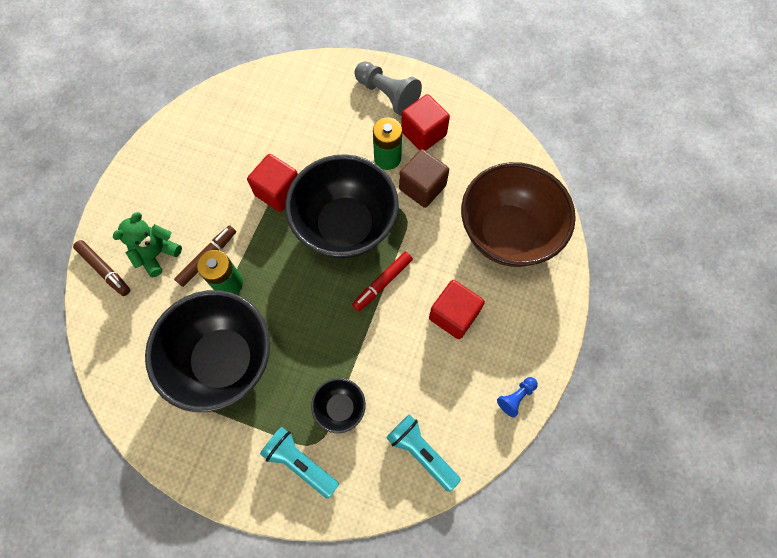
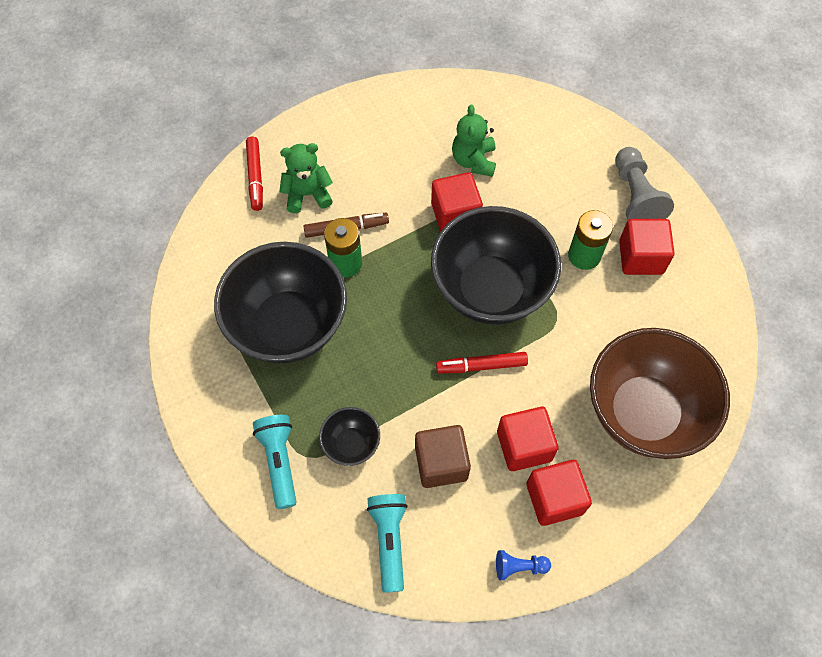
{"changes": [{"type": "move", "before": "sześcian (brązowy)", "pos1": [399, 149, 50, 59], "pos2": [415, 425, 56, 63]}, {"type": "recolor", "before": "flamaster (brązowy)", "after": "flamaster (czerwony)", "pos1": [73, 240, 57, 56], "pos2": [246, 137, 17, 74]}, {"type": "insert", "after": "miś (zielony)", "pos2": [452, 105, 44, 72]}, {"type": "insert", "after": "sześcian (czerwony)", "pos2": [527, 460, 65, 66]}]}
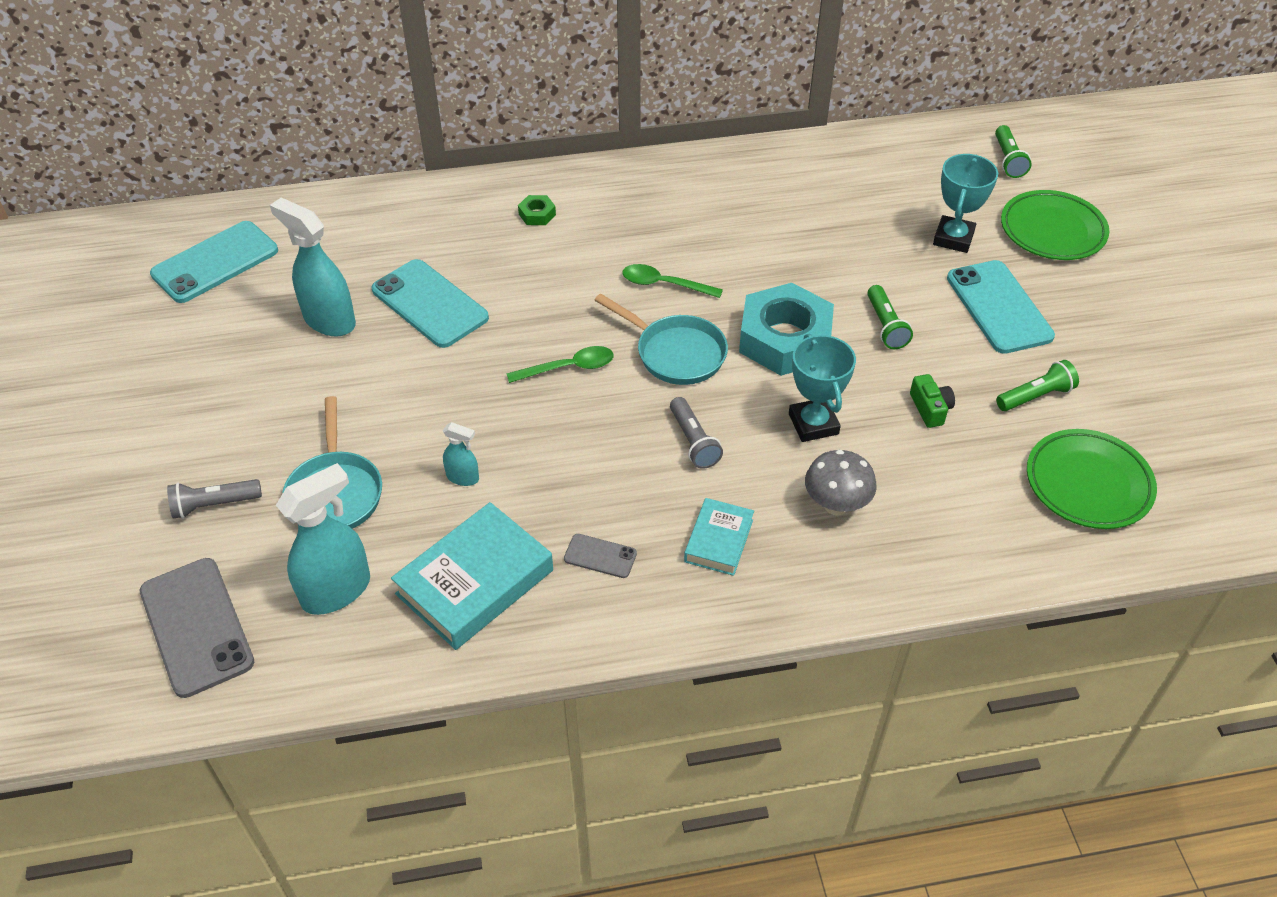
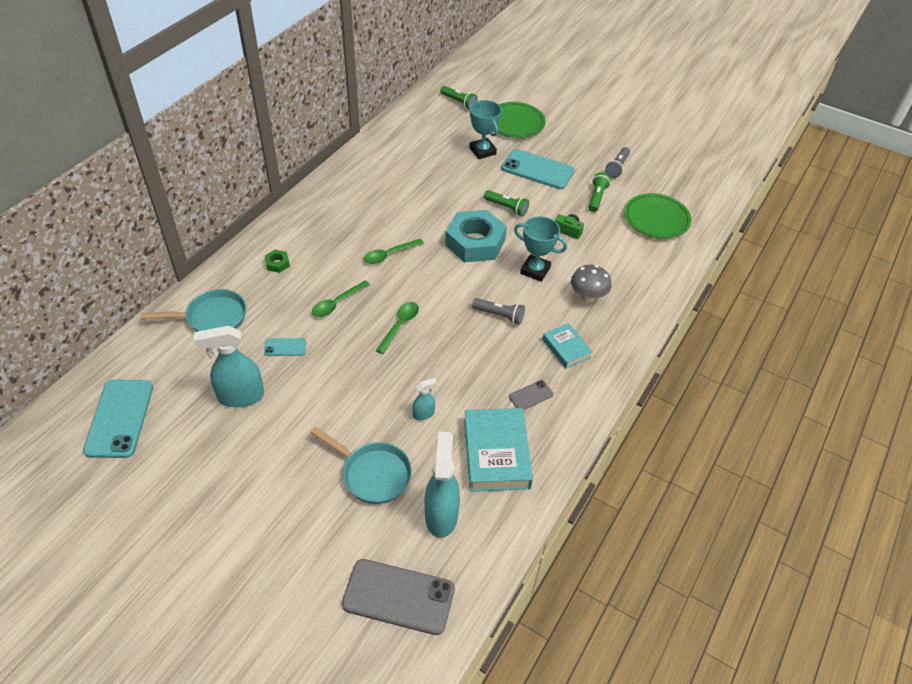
{"changes": [{"type": "resize", "before": "telefon (turkusowy)", "pos1": [371, 259, 118, 89], "pos2": [264, 338, 42, 18], "scale": 0.48}, {"type": "move", "before": "patelnia (turkusowy)", "pos1": [595, 294, 133, 91], "pos2": [141, 289, 105, 43]}, {"type": "move", "before": "latarka (szary)", "pos1": [167, 479, 95, 40], "pos2": [605, 147, 25, 31]}, {"type": "insert", "after": "łyżka (zielony)", "pos2": [312, 281, 58, 36]}]}
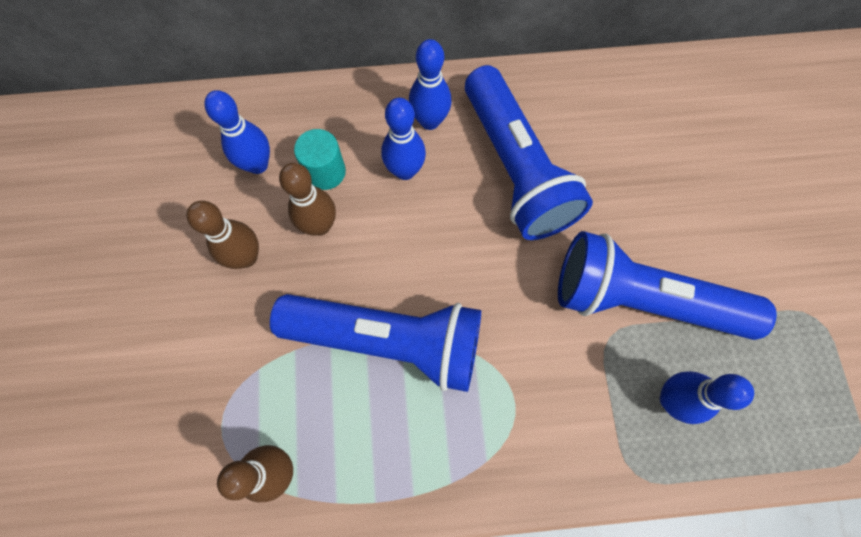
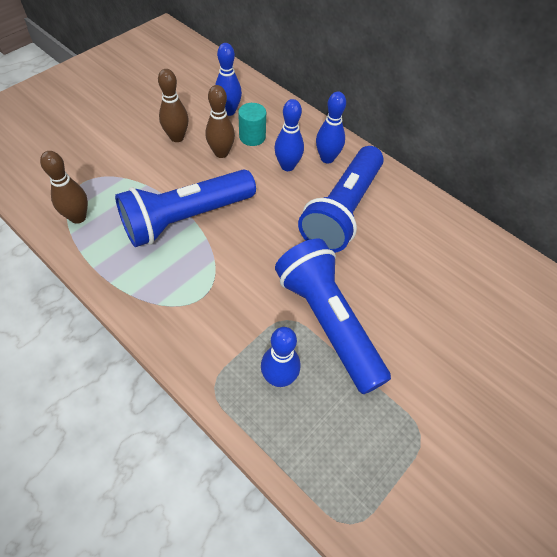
{"changes": [{"type": "rotate", "before": "latarka (niebieski)", "pos1": [270, 294, 211, 98], "pos2": [115, 169, 141, 78], "turn": 90}]}
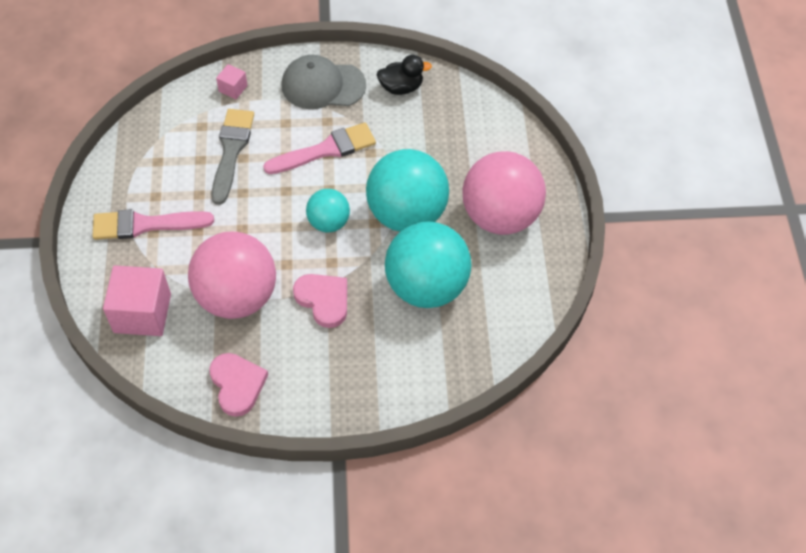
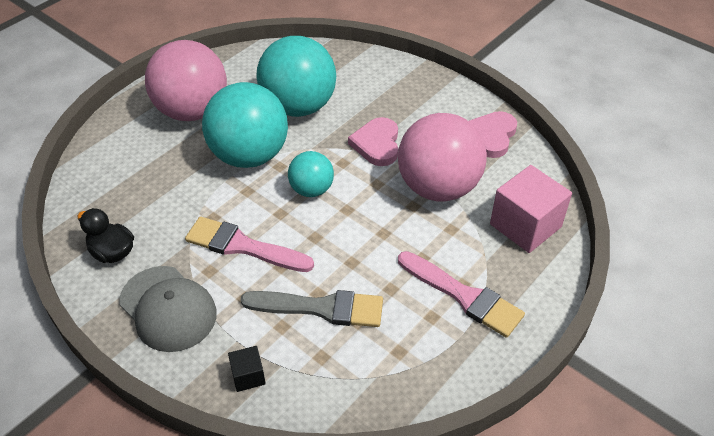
{"changes": [{"type": "recolor", "before": "sześcian (różowy)", "after": "sześcian (czarny)", "pos1": [216, 64, 32, 35], "pos2": [228, 346, 38, 46]}, {"type": "rotate", "before": "pędzel (szary)", "pos1": [211, 109, 43, 96], "pos2": [240, 290, 143, 37], "turn": -135}]}
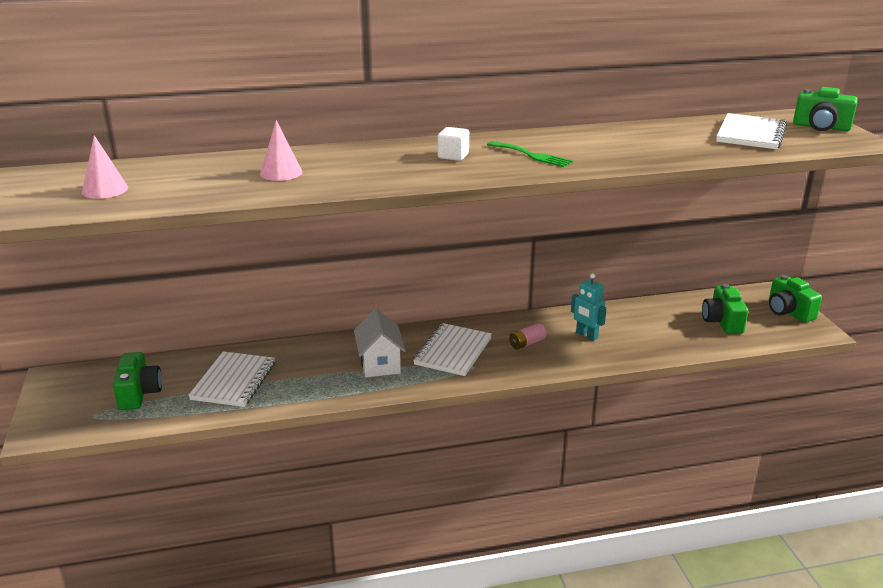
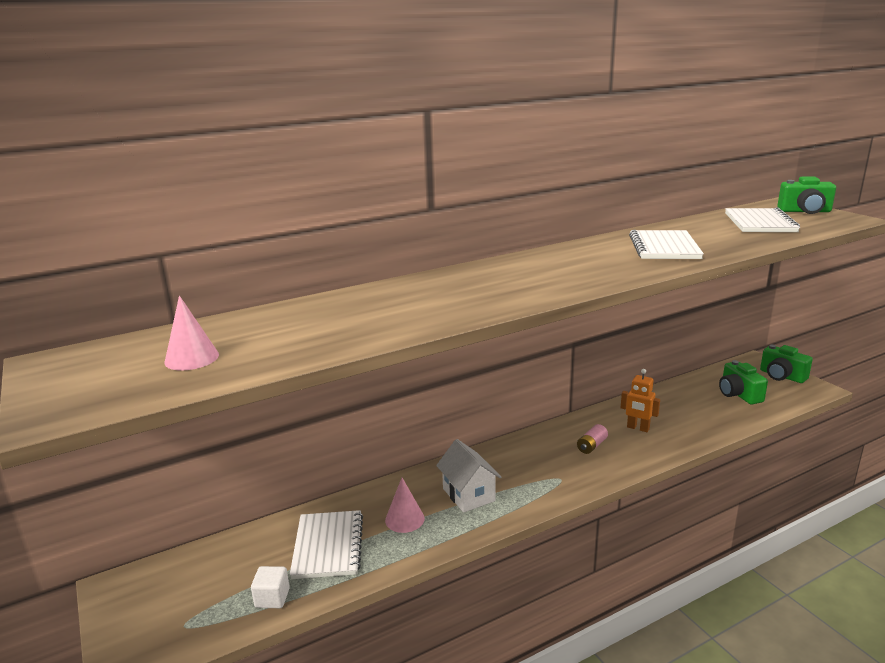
{"changes": [{"type": "move", "before": "stożek (różowy)", "pos1": [260, 120, 42, 61], "pos2": [385, 478, 40, 55]}, {"type": "move", "before": "sześcian (biały)", "pos1": [438, 127, 31, 34], "pos2": [251, 566, 39, 42]}, {"type": "delete", "before": "widelec (zielony)", "pos1": [487, 141, 86, 26]}, {"type": "recolor", "before": "robot (turkusowy)", "after": "robot (pomarańczowy)", "pos1": [571, 273, 36, 68], "pos2": [621, 369, 39, 63]}, {"type": "move", "before": "zeszyt (biały)", "pos1": [413, 323, 79, 53], "pos2": [629, 230, 75, 29]}, {"type": "delete", "before": "aparat fotograficzny (zielony)", "pos1": [113, 352, 49, 58]}]}
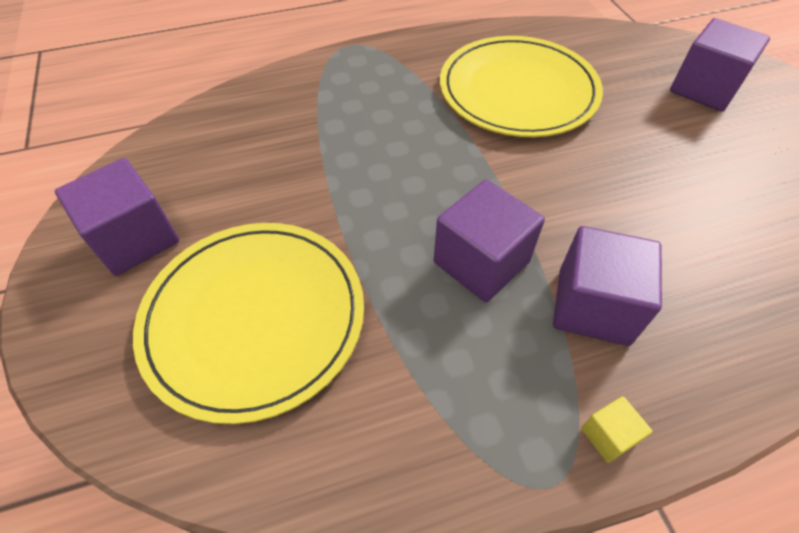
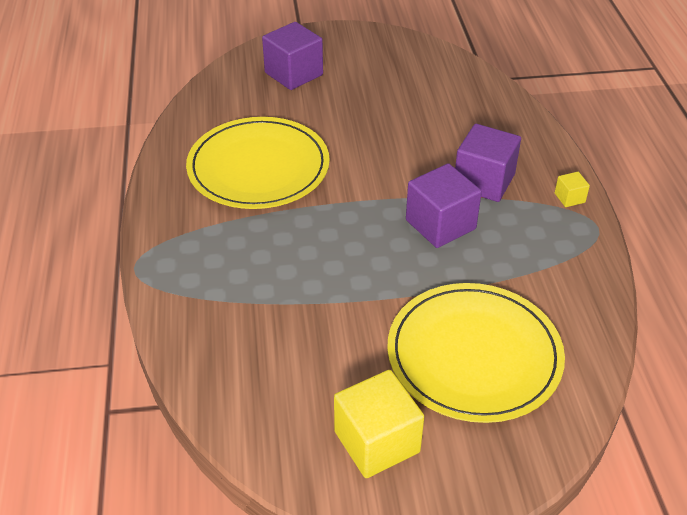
{"changes": [{"type": "recolor", "before": "sześcian (fioletowy)", "after": "sześcian (żółty)", "pos1": [55, 158, 124, 118], "pos2": [334, 370, 90, 108]}]}
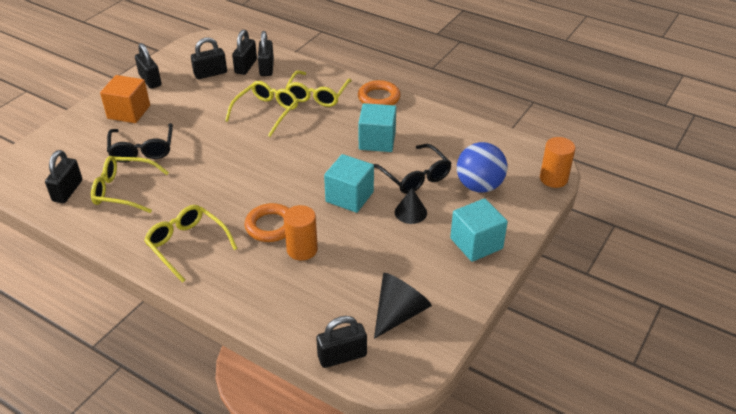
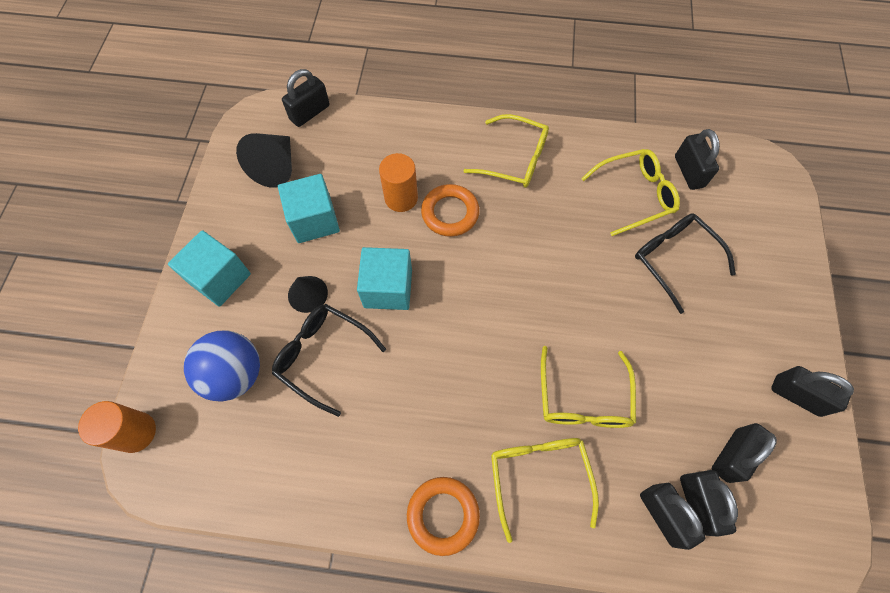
{"changes": [{"type": "delete", "before": "sześcian (pomarańczowy)", "pos1": [100, 75, 50, 48]}, {"type": "move", "before": "sześcian (turkusowy)", "pos1": [358, 103, 38, 49], "pos2": [278, 174, 62, 69]}]}
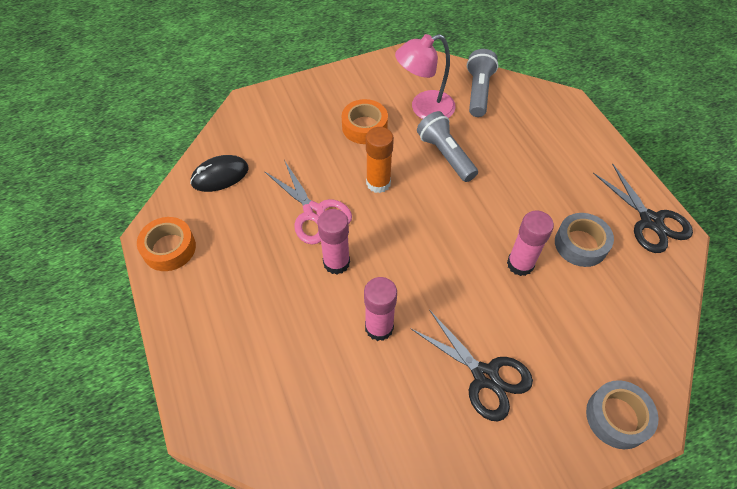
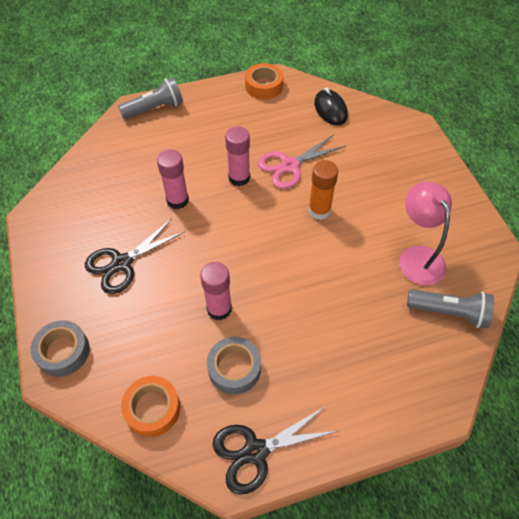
{"changes": [{"type": "move", "before": "taśma klejąca (pomarańczowy)", "pos1": [342, 99, 46, 45], "pos2": [121, 376, 59, 61]}, {"type": "move", "before": "latarka (szary)", "pos1": [417, 111, 61, 71], "pos2": [118, 77, 65, 42]}]}
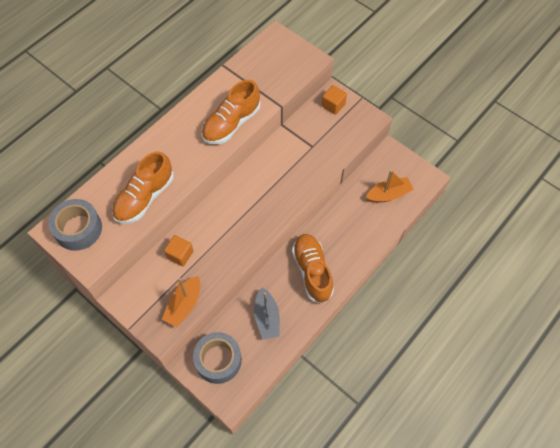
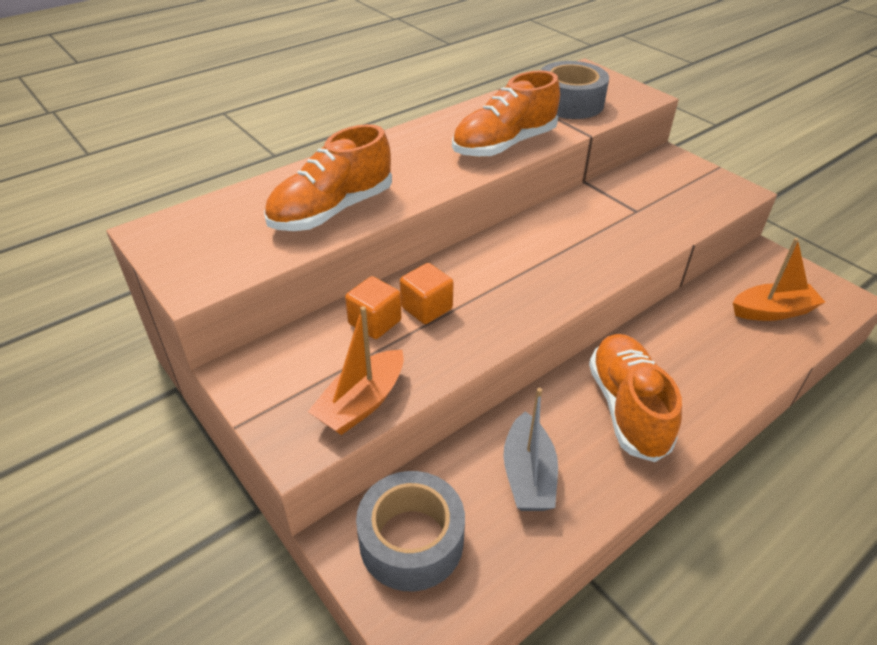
{"changes": [{"type": "move", "before": "sześcian (pomarańczowy)", "pos1": [322, 85, 25, 30], "pos2": [400, 263, 54, 61]}, {"type": "move", "before": "taśma klejąca (szary)", "pos1": [48, 199, 54, 52], "pos2": [540, 61, 69, 58]}]}
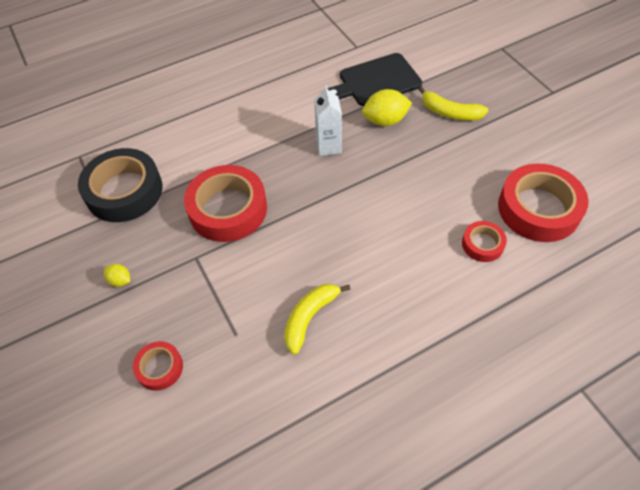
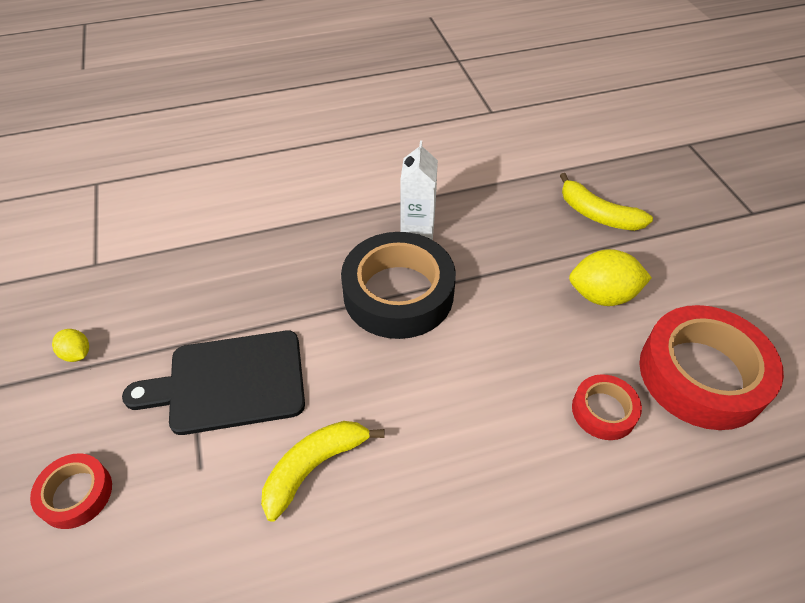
{"changes": [{"type": "move", "before": "deska do krojenia (czarny)", "pos1": [328, 53, 94, 53], "pos2": [122, 331, 183, 104]}, {"type": "move", "before": "cytryna (żółty)", "pos1": [362, 89, 50, 37], "pos2": [569, 249, 83, 57]}, {"type": "move", "before": "taśma klejąca (czarny)", "pos1": [78, 148, 84, 74], "pos2": [341, 232, 115, 107]}, {"type": "delete", "before": "taśma klejąca (czerwony)", "pos1": [184, 165, 83, 77]}]}
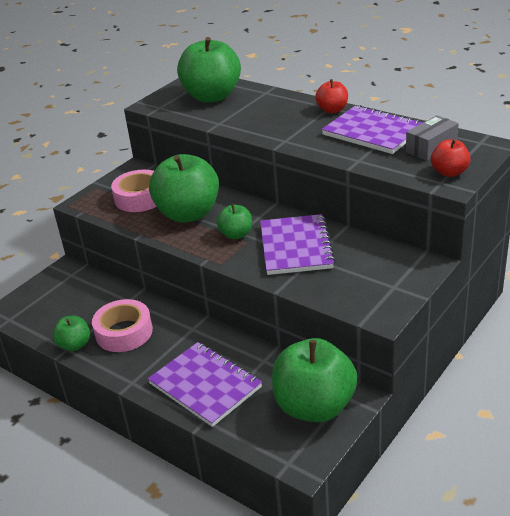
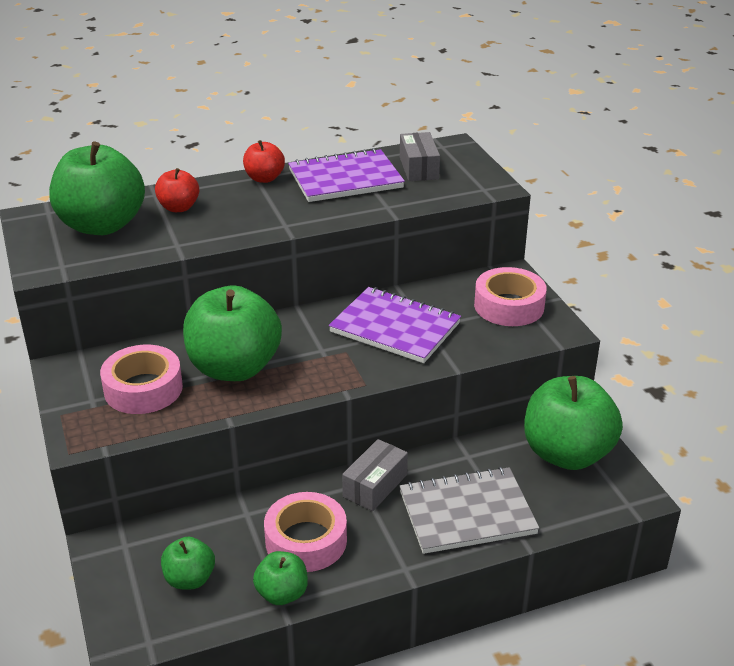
{"changes": [{"type": "move", "before": "jabłko (czerwony)", "pos1": [431, 139, 39, 38], "pos2": [155, 168, 44, 44]}, {"type": "move", "before": "jabłko (zielony)", "pos1": [217, 204, 35, 35], "pos2": [161, 536, 54, 54]}, {"type": "recolor", "before": "zeszyt (fioletowy)", "after": "zeszyt (szary)", "pos1": [148, 342, 114, 85], "pos2": [400, 467, 139, 87]}, {"type": "insert", "after": "taśma klejąca (różowy)", "pos2": [474, 267, 73, 59]}, {"type": "insert", "after": "pudełko (szary)", "pos2": [342, 439, 66, 72]}]}
